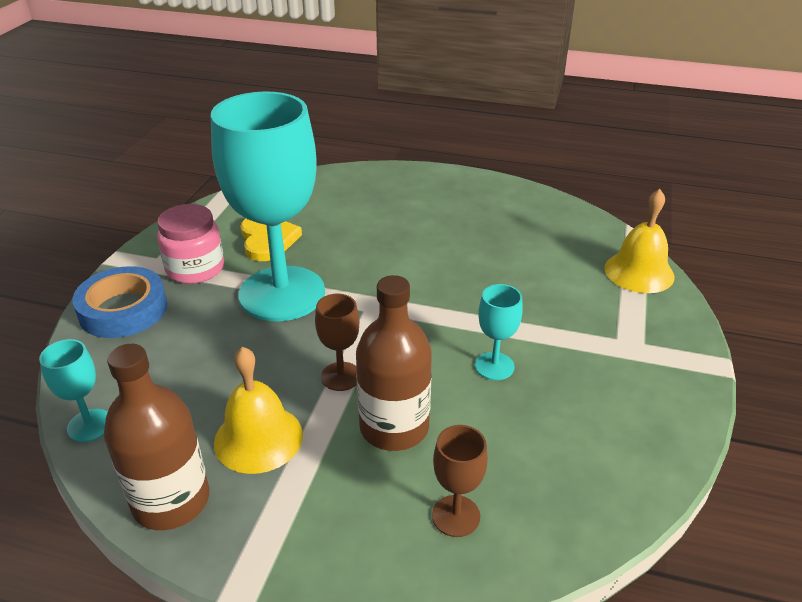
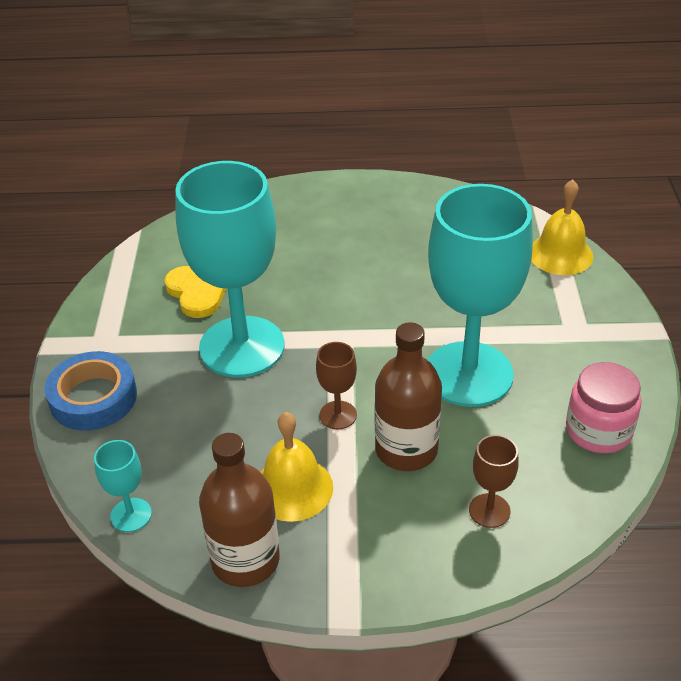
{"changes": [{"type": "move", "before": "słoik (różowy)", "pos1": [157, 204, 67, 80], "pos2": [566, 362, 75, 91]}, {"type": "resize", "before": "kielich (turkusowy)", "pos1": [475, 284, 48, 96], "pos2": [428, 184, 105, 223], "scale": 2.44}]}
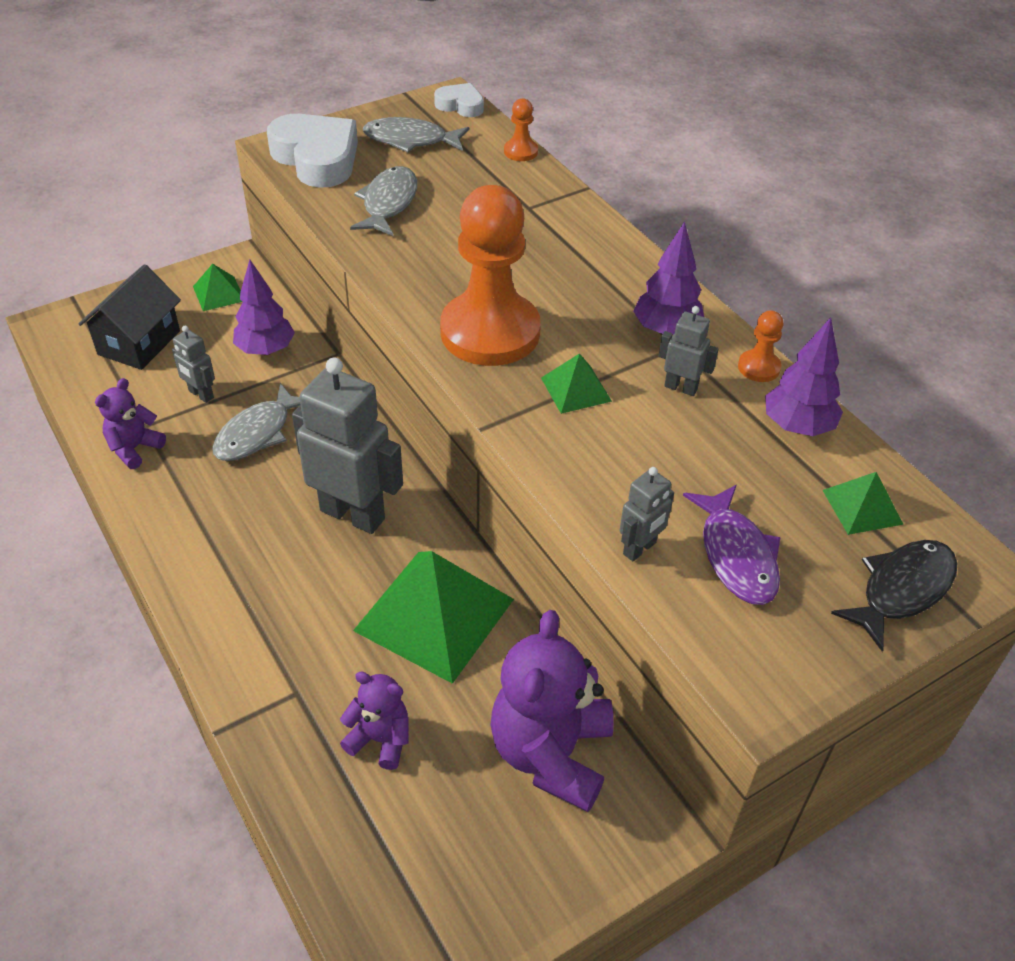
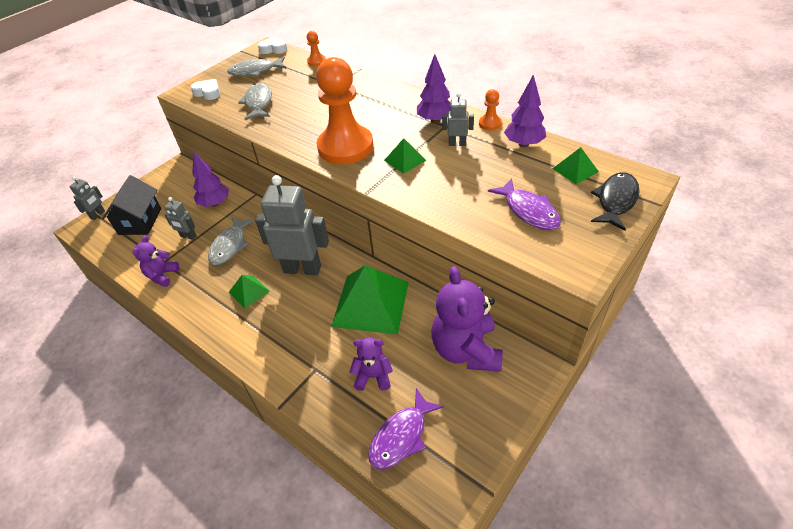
{"changes": [{"type": "resize", "before": "serce (biały)", "pos1": [267, 114, 91, 74], "pos2": [191, 79, 29, 21], "scale": 0.53}, {"type": "move", "before": "piramida (zielony)", "pos1": [193, 264, 49, 47], "pos2": [228, 275, 41, 33]}, {"type": "move", "before": "robot (szary)", "pos1": [620, 467, 54, 94], "pos2": [69, 176, 36, 44]}, {"type": "insert", "after": "ryba (fioletowy)", "pos2": [368, 388, 76, 82]}]}
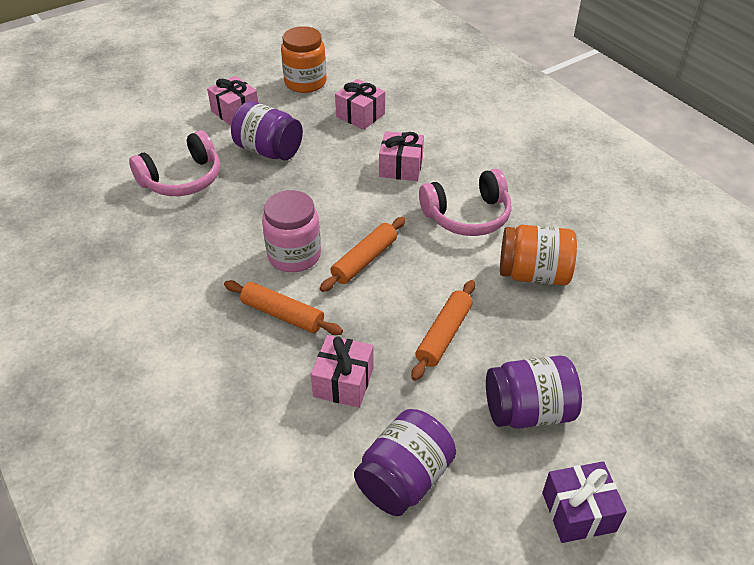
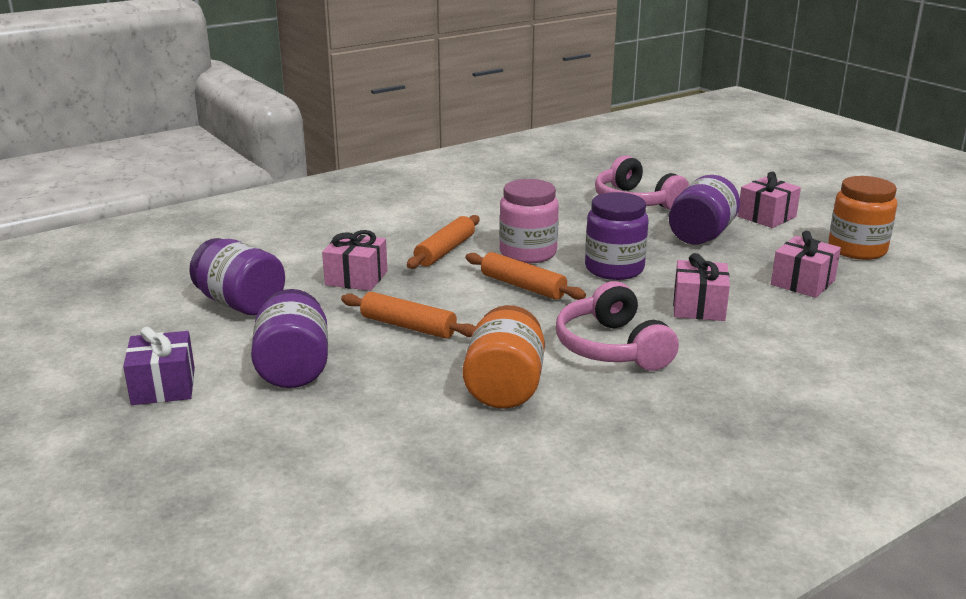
{"changes": [{"type": "insert", "after": "słoik (fioletowy)", "pos2": [585, 192, 64, 88]}]}
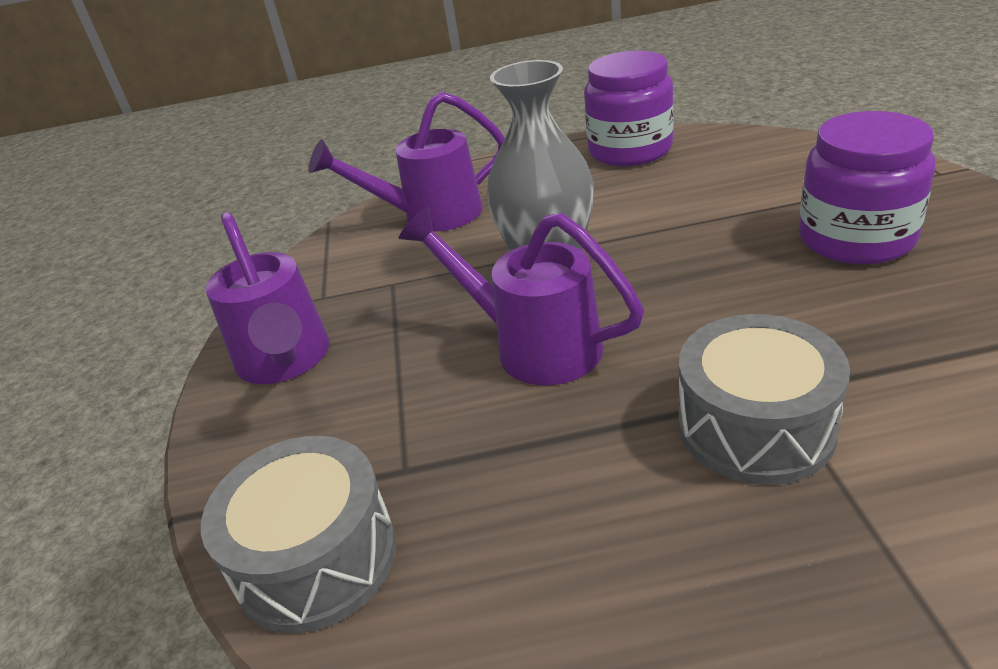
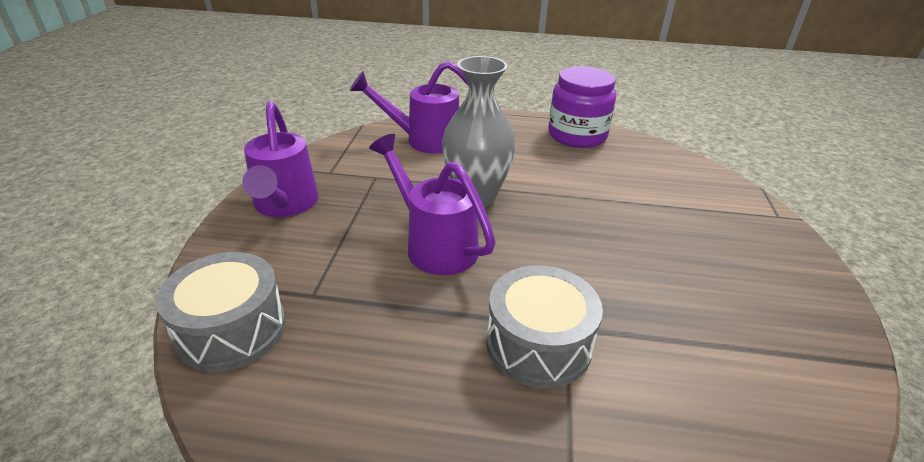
{"changes": [{"type": "delete", "before": "słoik (fioletowy)", "pos1": [799, 111, 137, 153]}]}
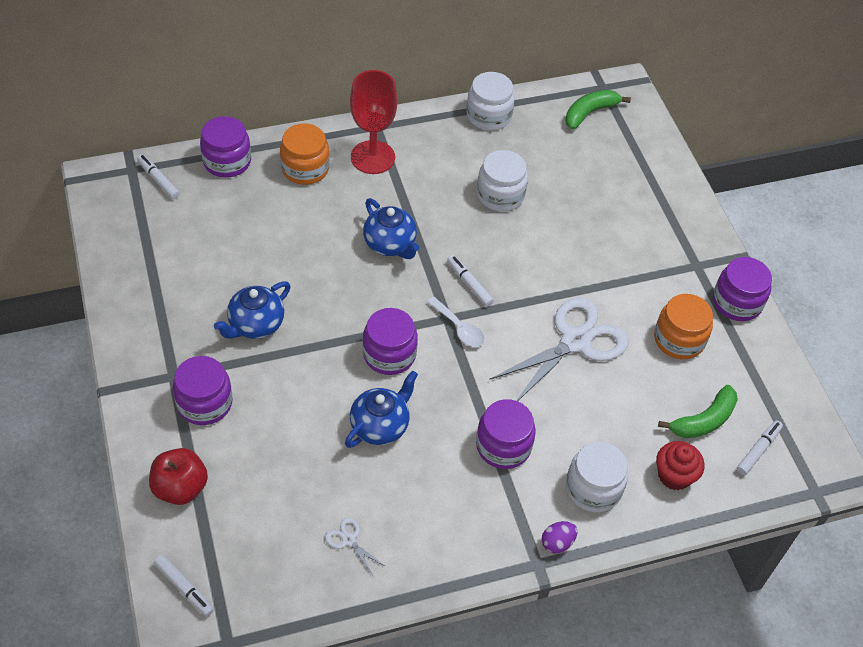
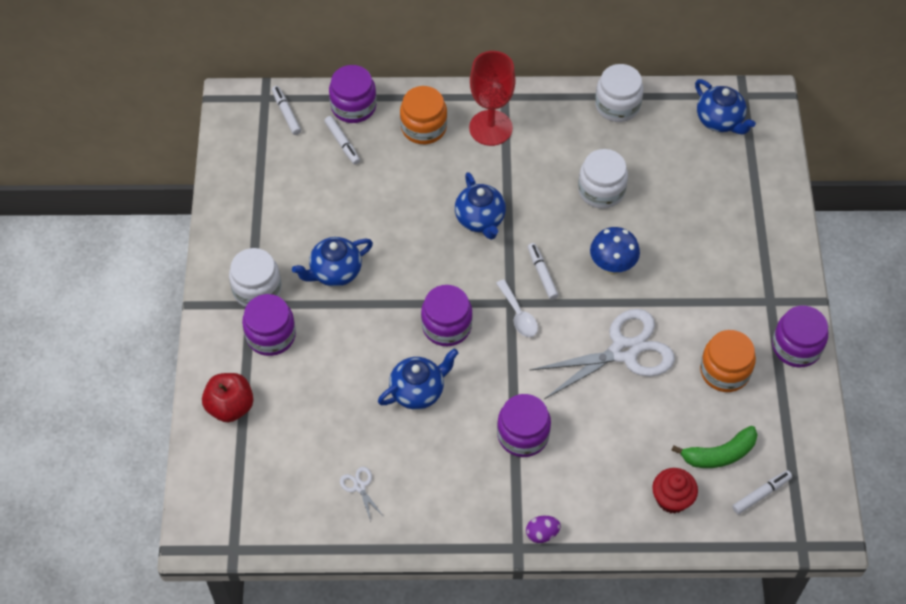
{"changes": [{"type": "replace", "before": "banan (zielony)", "after": "imbryk (niebieski)", "pos1": [565, 90, 66, 40], "pos2": [695, 79, 61, 55]}, {"type": "move", "before": "słoik (biały)", "pos1": [566, 442, 62, 70], "pos2": [229, 248, 53, 59]}, {"type": "move", "before": "flamaster (biały)", "pos1": [154, 555, 60, 62], "pos2": [324, 116, 36, 49]}, {"type": "insert", "after": "grzyb (niebieski)", "pos2": [590, 227, 50, 48]}]}
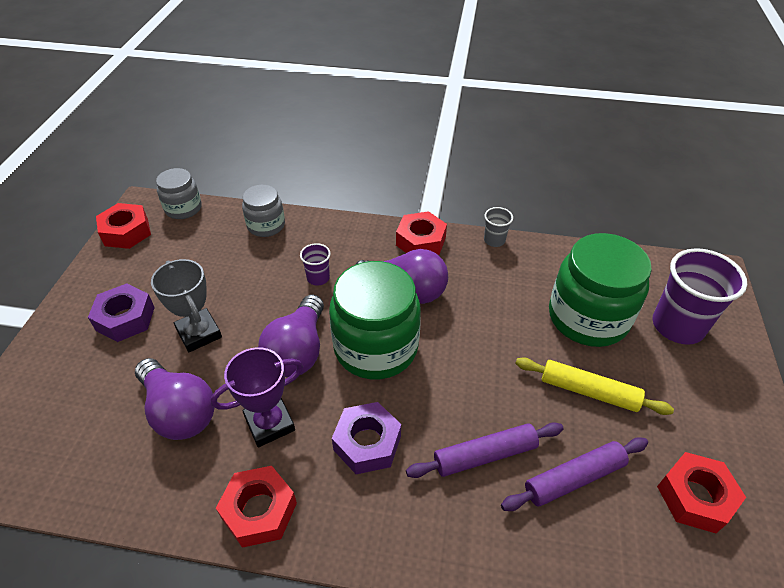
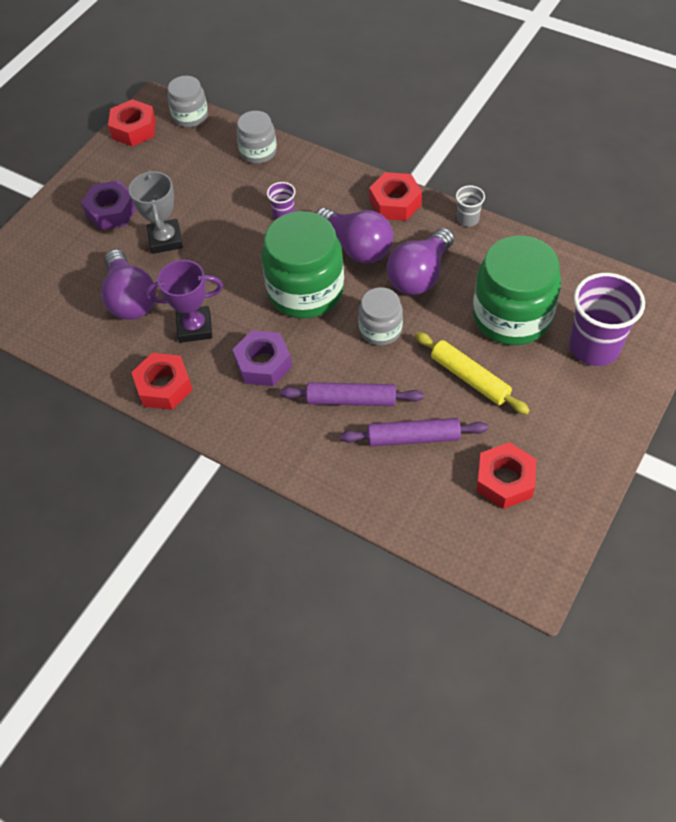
{"changes": [{"type": "move", "before": "żarówka (fioletowy)", "pos1": [258, 295, 66, 82], "pos2": [387, 228, 67, 67]}, {"type": "insert", "after": "słoik (szary)", "pos2": [358, 287, 45, 59]}]}
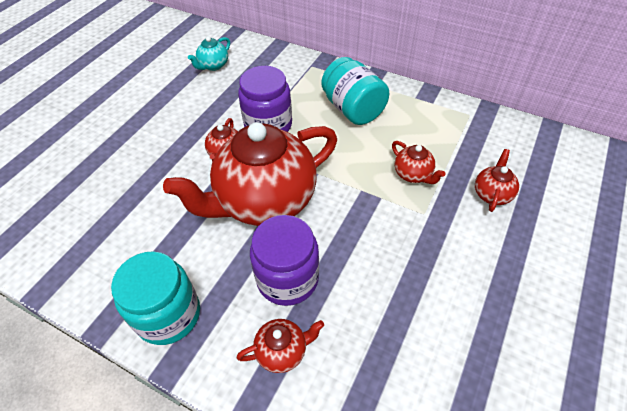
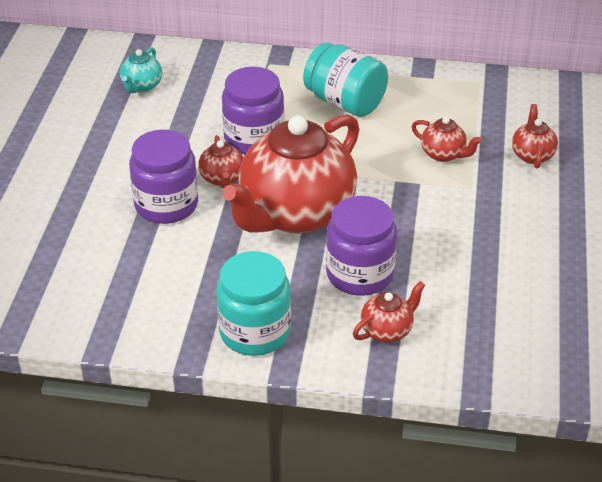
{"changes": [{"type": "insert", "after": "słoik (fioletowy)", "pos2": [129, 130, 69, 94]}]}
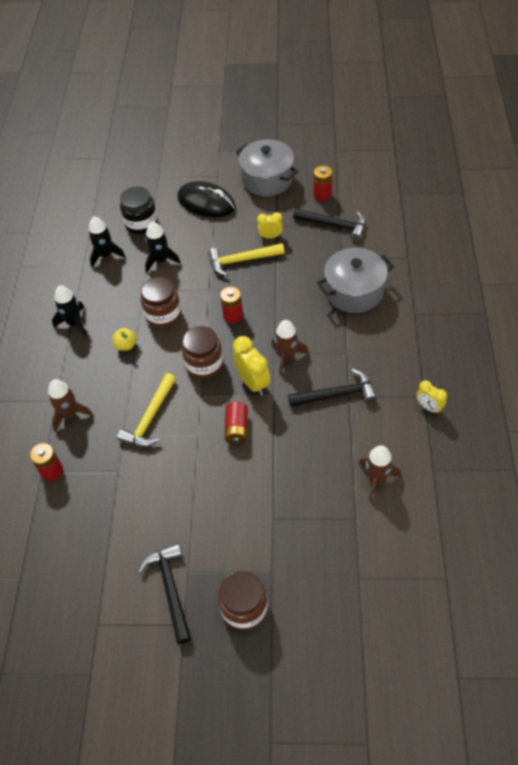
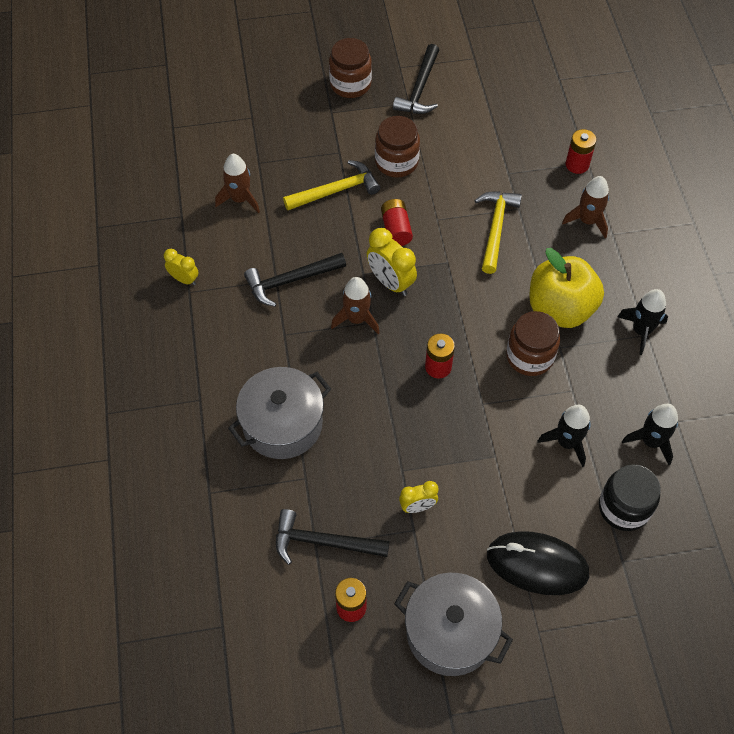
{"changes": [{"type": "move", "before": "młotek (żółty)", "pos1": [208, 243, 77, 33], "pos2": [283, 160, 97, 50]}, {"type": "move", "before": "słoik (brązowy)", "pos1": [181, 326, 42, 53], "pos2": [375, 116, 45, 61]}, {"type": "resize", "before": "jabłko (żółty)", "pos1": [113, 328, 24, 23], "pos2": [529, 248, 75, 80], "scale": 2.42}, {"type": "rotate", "before": "młotek (czarny)", "pos1": [138, 543, 53, 101], "pos2": [393, 44, 46, 70], "turn": 45}]}
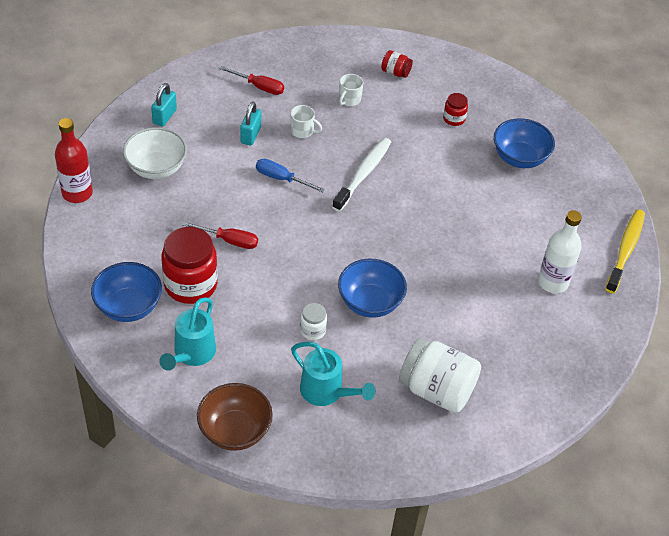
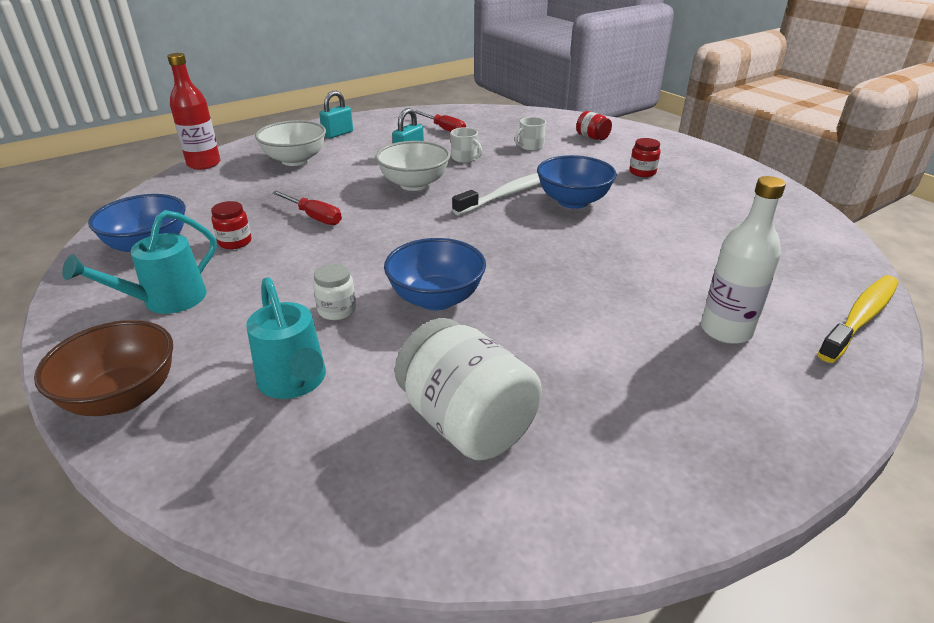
{"changes": [{"type": "move", "before": "miska (niebieski)", "pos1": [494, 118, 61, 50], "pos2": [537, 155, 80, 54]}, {"type": "replace", "before": "śrubokręt (niebieski)", "after": "miska (biały)", "pos1": [256, 159, 69, 34], "pos2": [375, 141, 75, 50]}, {"type": "resize", "before": "słoik (czerwony)", "pos1": [161, 227, 57, 77], "pos2": [211, 201, 40, 48], "scale": 0.48}]}
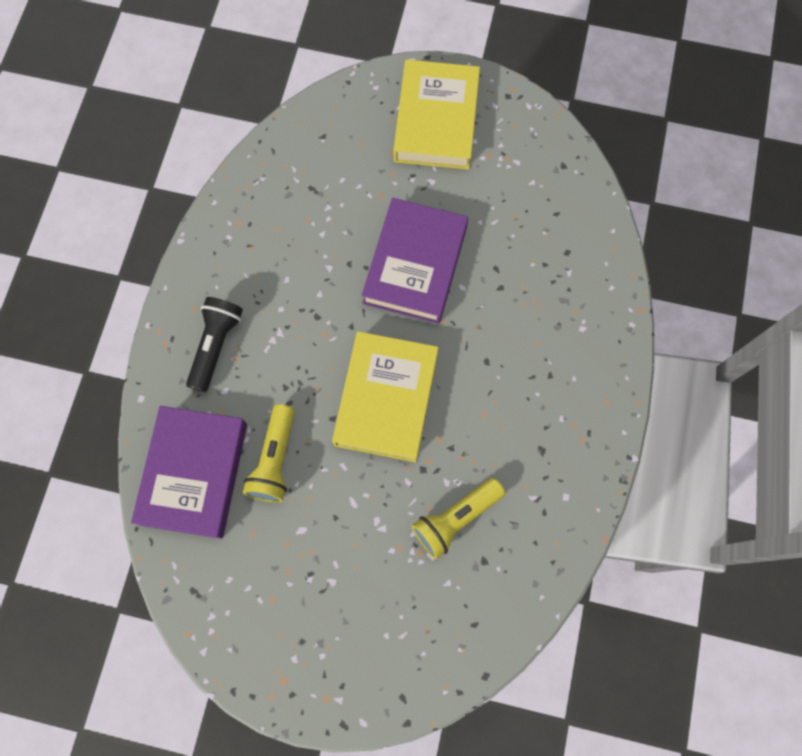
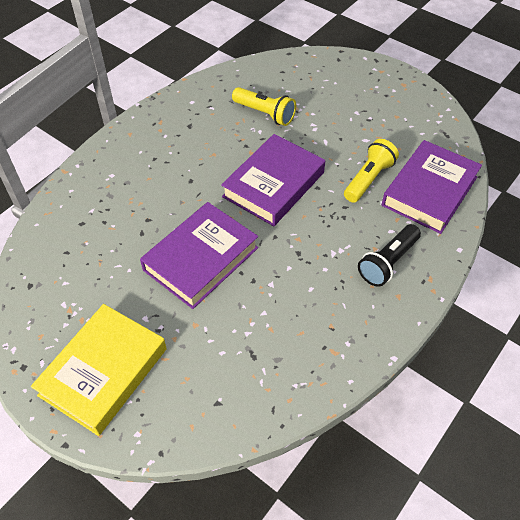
{"changes": [{"type": "recolor", "before": "książka (żółty)", "after": "książka (fioletowy)", "pos1": [332, 331, 107, 131], "pos2": [221, 134, 104, 92]}, {"type": "rotate", "before": "latarka (żółty)", "pos1": [412, 478, 93, 81], "pos2": [232, 87, 64, 39], "turn": 45}]}
